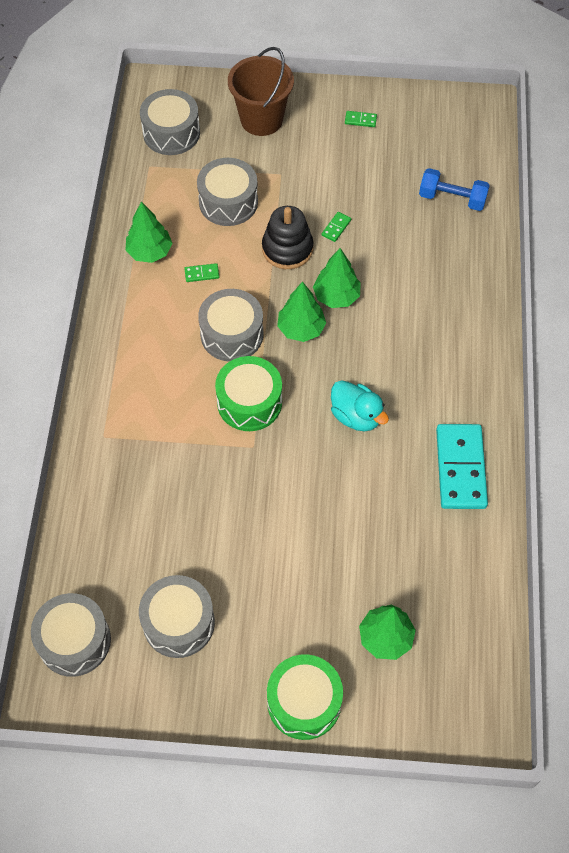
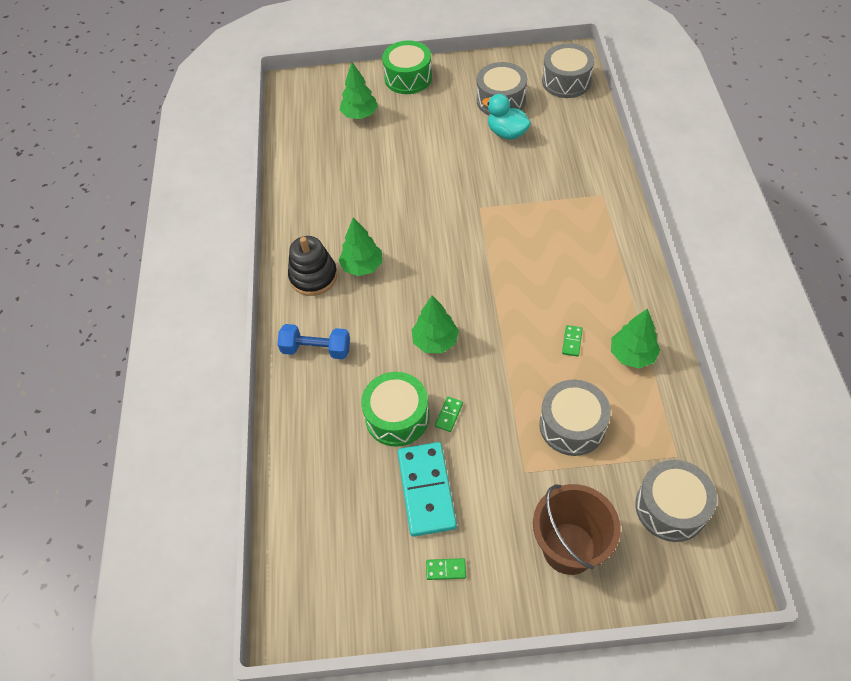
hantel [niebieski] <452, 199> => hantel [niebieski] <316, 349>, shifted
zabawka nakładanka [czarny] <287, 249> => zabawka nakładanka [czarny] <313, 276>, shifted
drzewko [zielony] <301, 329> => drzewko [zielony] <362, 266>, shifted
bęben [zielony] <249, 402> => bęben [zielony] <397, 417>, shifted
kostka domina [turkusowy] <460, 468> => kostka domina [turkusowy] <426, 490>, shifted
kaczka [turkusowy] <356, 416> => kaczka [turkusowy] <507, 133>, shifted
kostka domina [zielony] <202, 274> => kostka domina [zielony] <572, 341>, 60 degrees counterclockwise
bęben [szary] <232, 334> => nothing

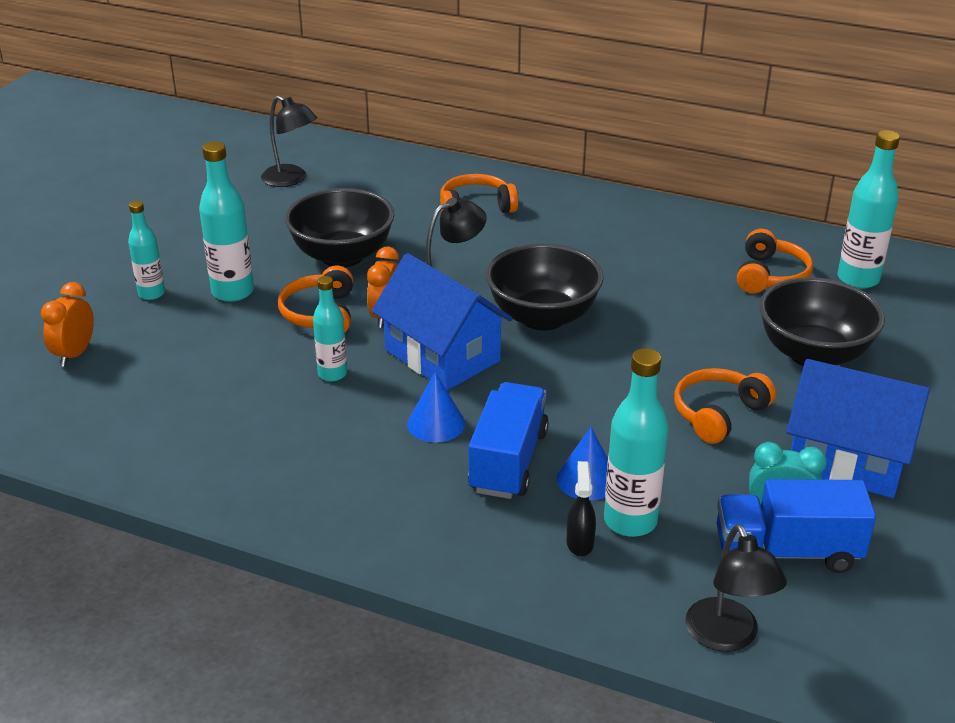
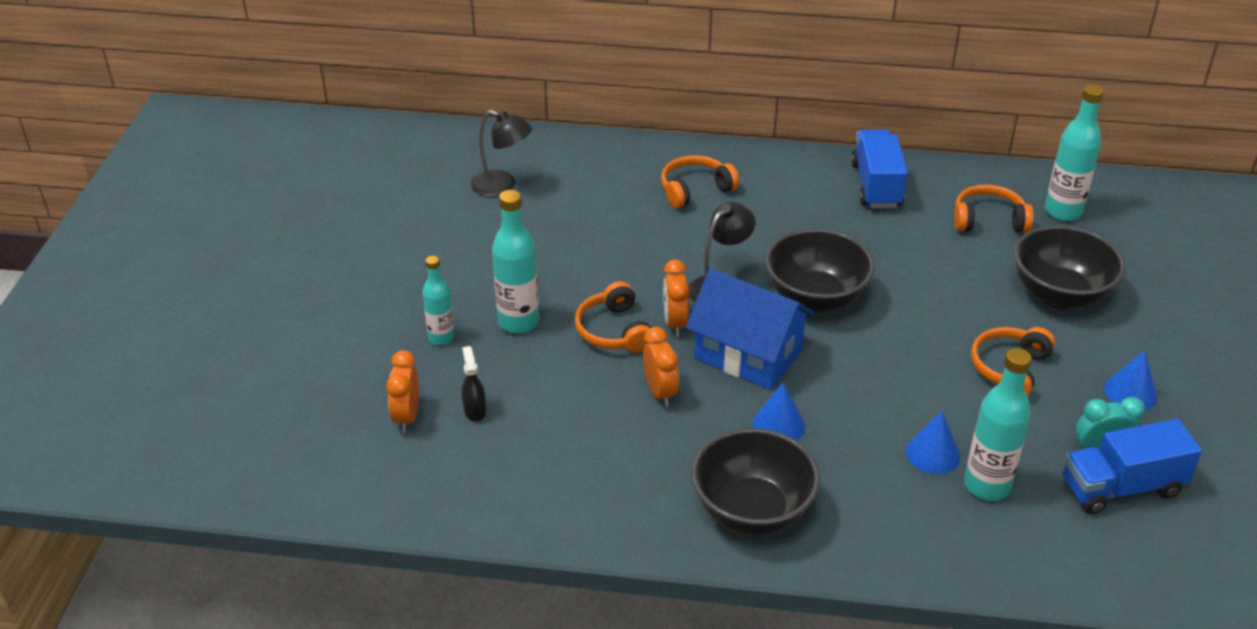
spryskiwacz [czarny] <580, 542> => spryskiwacz [czarny] <474, 410>, shifted
butelka [turkusowy] <332, 374> => budzik [pomarańczowy] <660, 392>
miska [czarny] <342, 256> => miska [czarny] <752, 512>, shifted
ciężarówka [niebieski] <508, 461> => ciężarówka [niebieski] <876, 185>, shifted
słuchawki [pomarańczowy] <770, 276> => słuchawki [pomarańczowy] <988, 220>, 90 degrees counterclockwise
domek [niebieski] <847, 459> => stożek [niebieski] <1130, 392>
lampka [czarny] <727, 637> => nothing

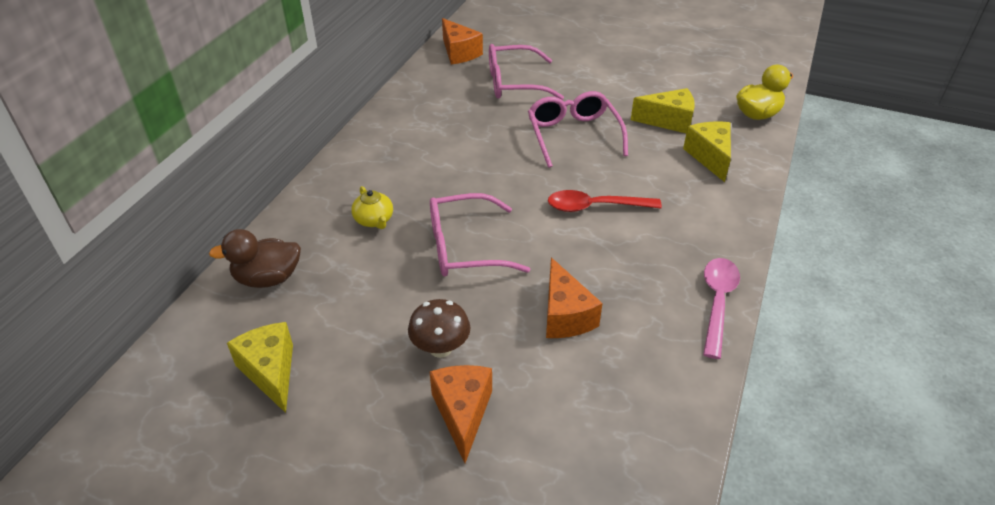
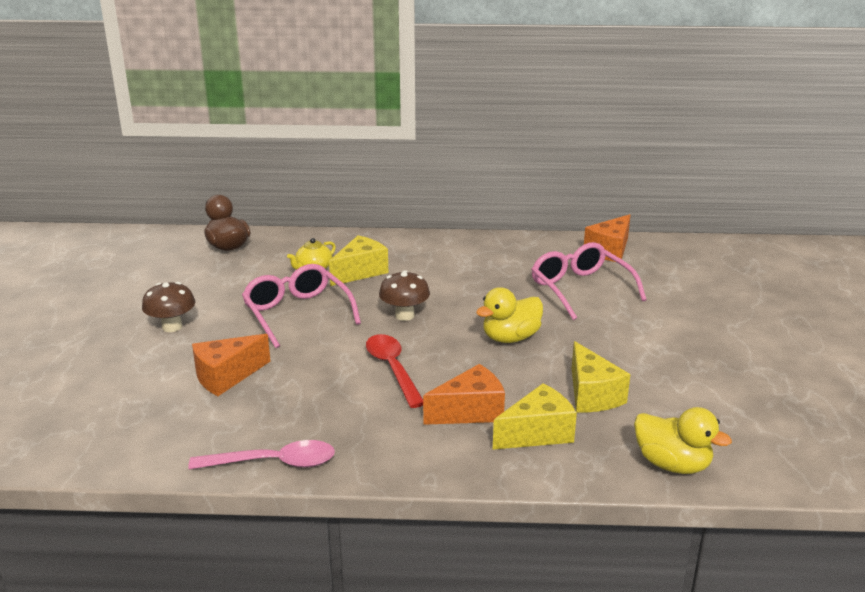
ser [żółty] <270, 372> => ser [żółty] <360, 272>, shifted
nothing => grzyb [brązowy] <404, 315>
ser [pomarańczowy] <462, 413> => ser [pomarańczowy] <470, 412>, shifted
okulary [różowy] <573, 135> => kaczka [żółty] <510, 338>

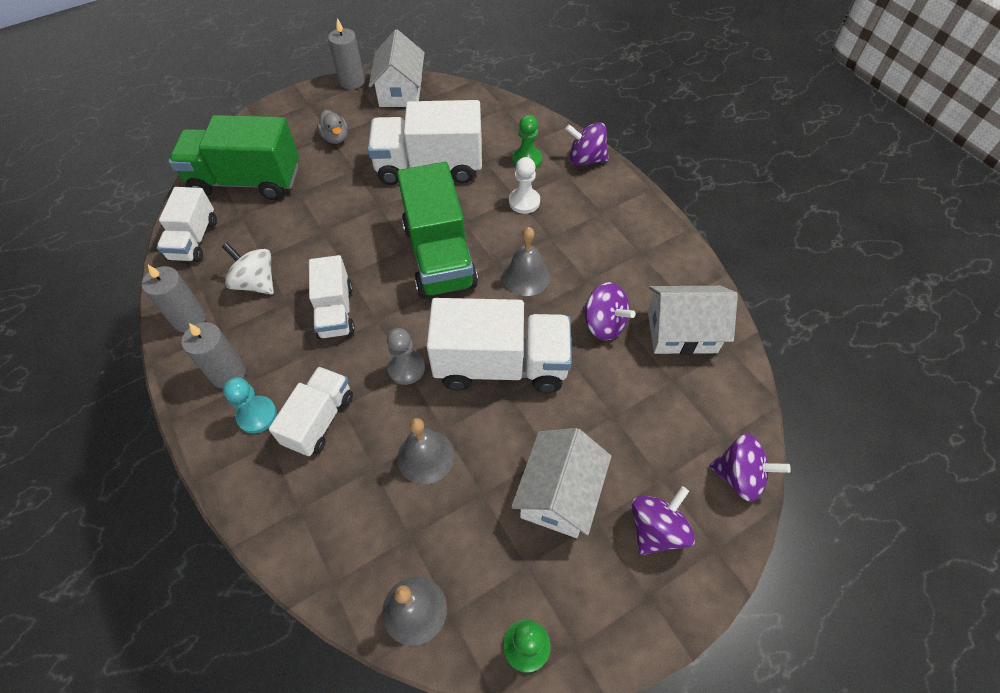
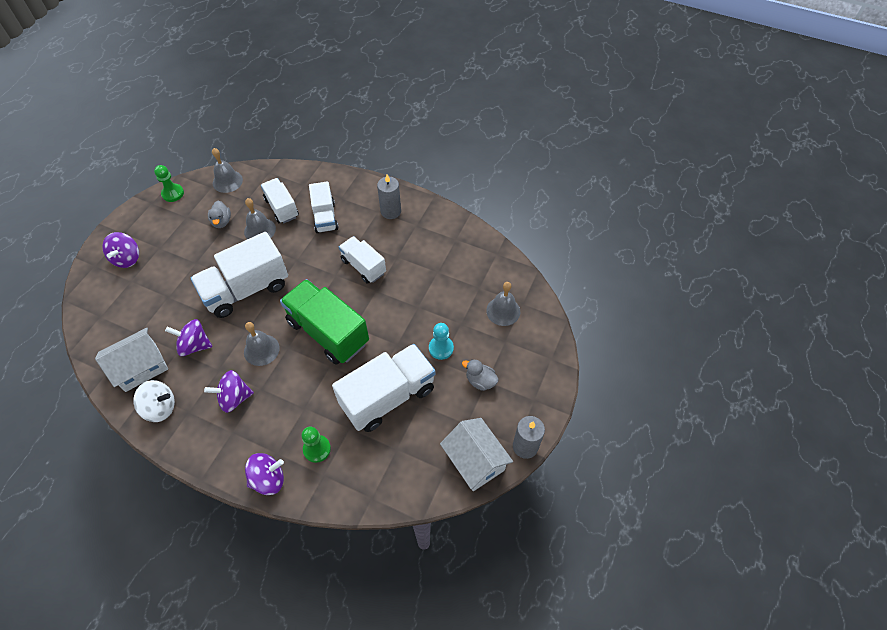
bączek [biały] <256, 283> => bączek [biały] <160, 408>, shifted
bączek [fioletowy] <739, 476> => bączek [fioletowy] <234, 398>, shifted
nothing => kaczka [szary] <222, 221>
ciężarówka [biały] <194, 240> => ciężarówka [biały] <281, 208>, shifted
pionek [turkusowy] <257, 415> => pionek [turkusowy] <441, 348>, shifted
ciężarówka [zielony] <246, 181> => dzwonek [szary] <503, 311>
świeca [szary] <189, 319> => nothing
pionek [szary] <406, 368> => nothing
pionek [biały] <524, 202> => nothing
domek [biały] <559, 494> => nothing

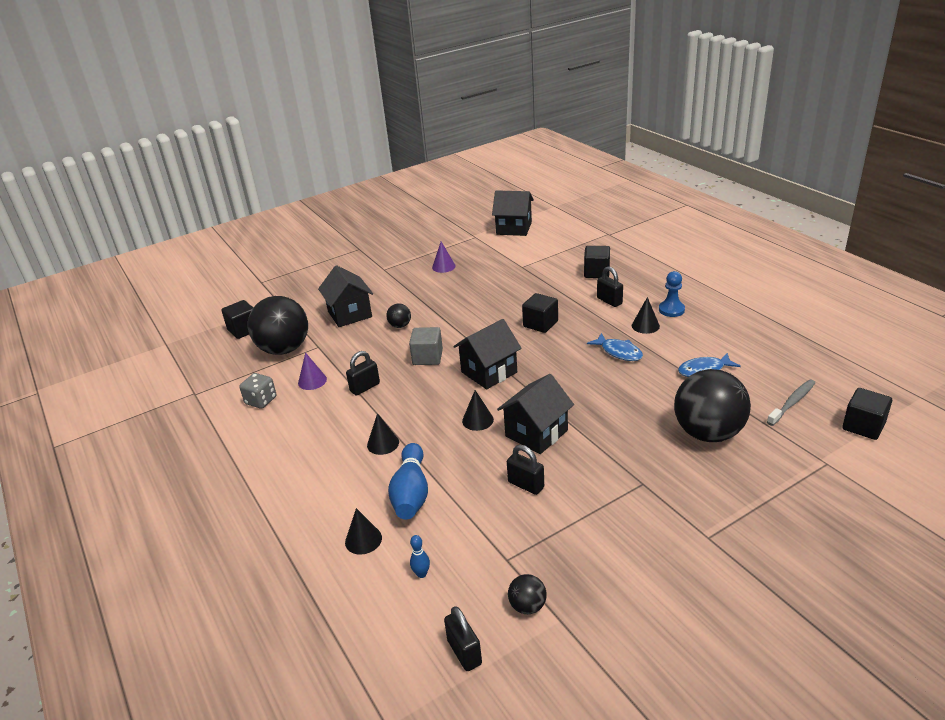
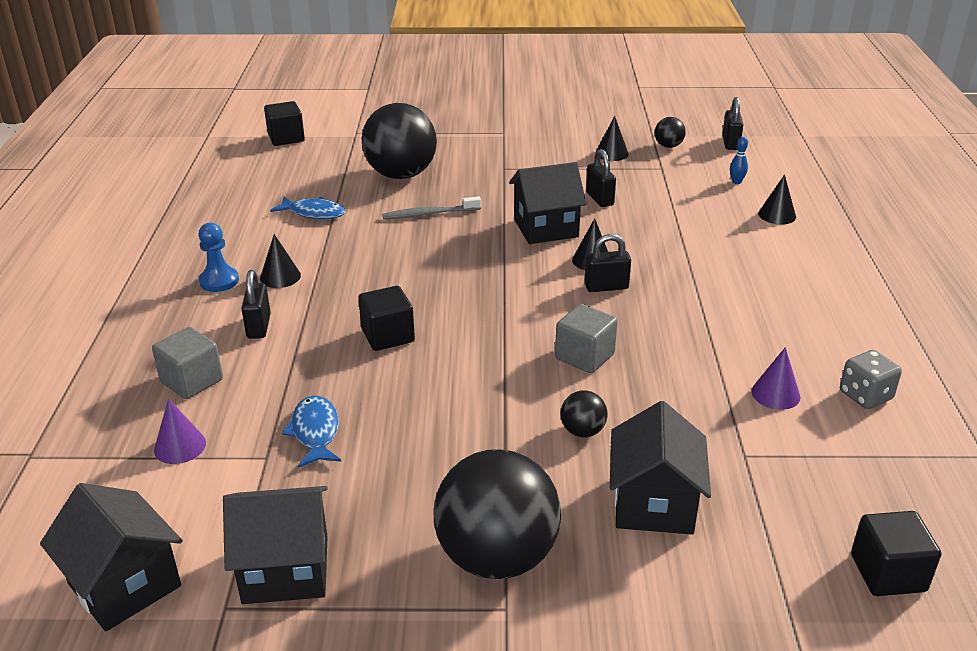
sześcian [czarny] <596, 272> => sześcian [szary] <192, 381>
stożek [fioletowy] <443, 266> => stożek [fioletowy] <180, 446>, shifted
domek [czarny] <489, 372> => domek [czarny] <285, 569>, shifted
ryba [niebieski] <619, 352> => ryba [niebieski] <315, 432>, shifted
szczoteczka do zębów [szary] <792, 402> => szczoteczka do zębów [szary] <429, 214>, shifted
piłka [czarny] <284, 349> => piłka [czarny] <497, 557>, shifted
kłódka [czarny] <365, 387> => kłódka [czarny] <606, 287>, shifted
stożek [czarny] <383, 443> => stożek [czarny] <611, 153>, shifted
kręgiel [niebieski] <411, 493> => nothing

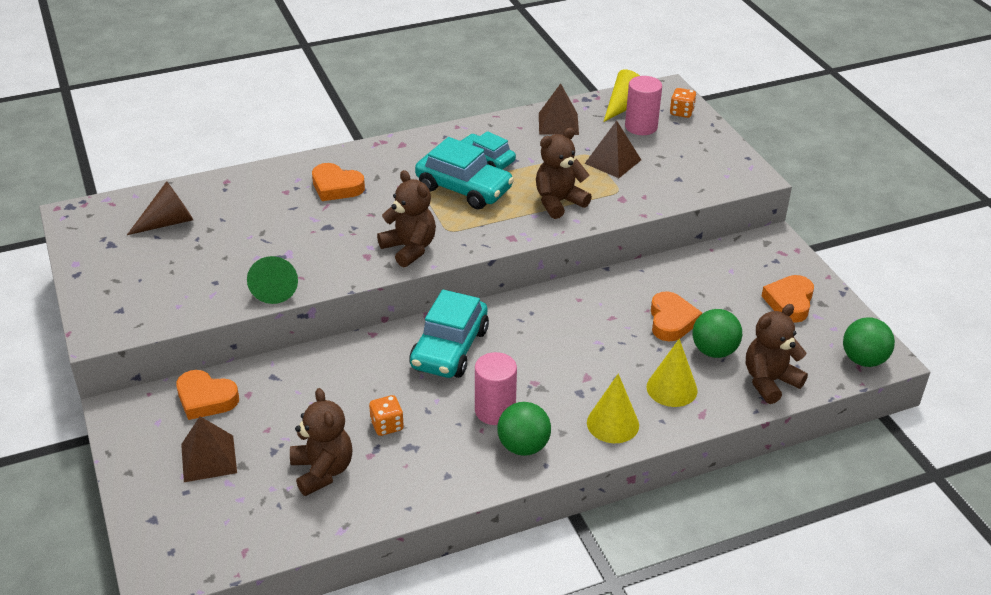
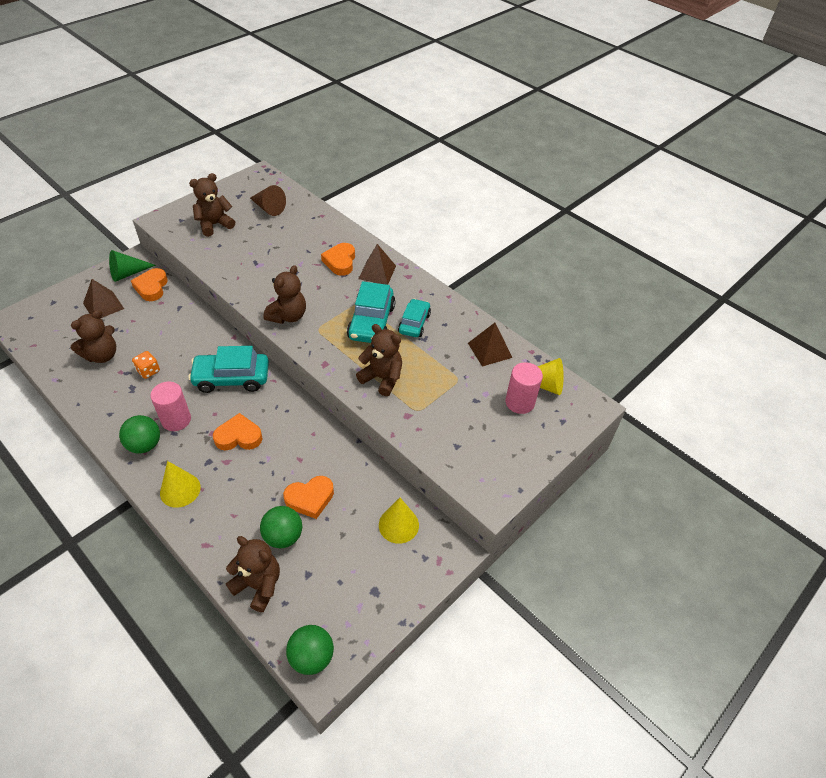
stożek [zielony] <275, 287> => stożek [zielony] <128, 273>, shifted
nothing => miś [brązowy] <214, 225>
serce [pomarańczowy] <789, 302> => serce [pomarańczowy] <238, 436>, shifted
piramida [brązowy] <612, 161> => piramida [brązowy] <377, 272>, shifted
stożek [żółty] <671, 388> => stożek [żółty] <398, 525>, shifted
kostka do gry [pomarańczowy] <681, 112> => nothing

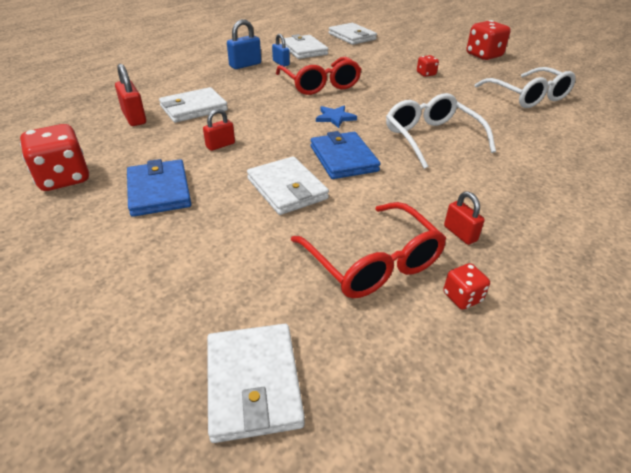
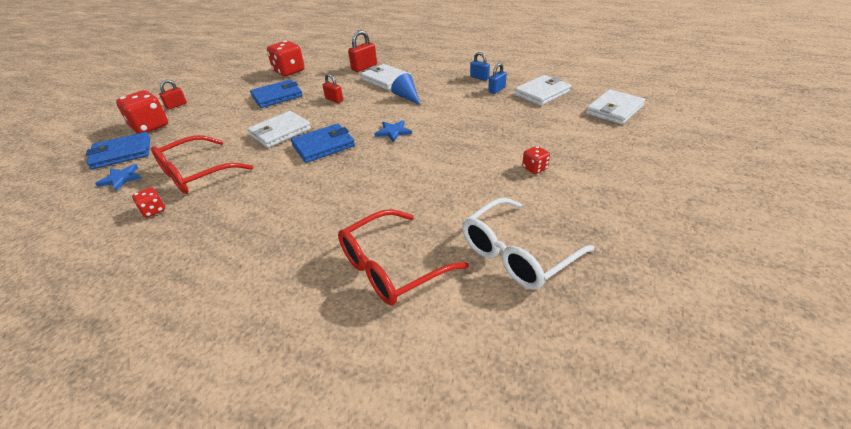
portfel [biały] <253, 383> => portfel [niebieski] <122, 153>
nothing => gwiazda [niebieski] <121, 179>
kostka do gry [czerwony] <483, 55> => kostka do gry [czerwony] <150, 127>, shifted
kłódka [czerwony] <460, 233> => kłódka [czerwony] <176, 105>, shifted
okulary [czerwony] <320, 84> => okulary [czerwony] <391, 267>, shifted
nothing => stożek [niebieski] <407, 97>
kłódka [niebieski] <245, 65> => kłódka [niebieski] <479, 78>, x0.66
okulary [biały] <431, 138> => nothing

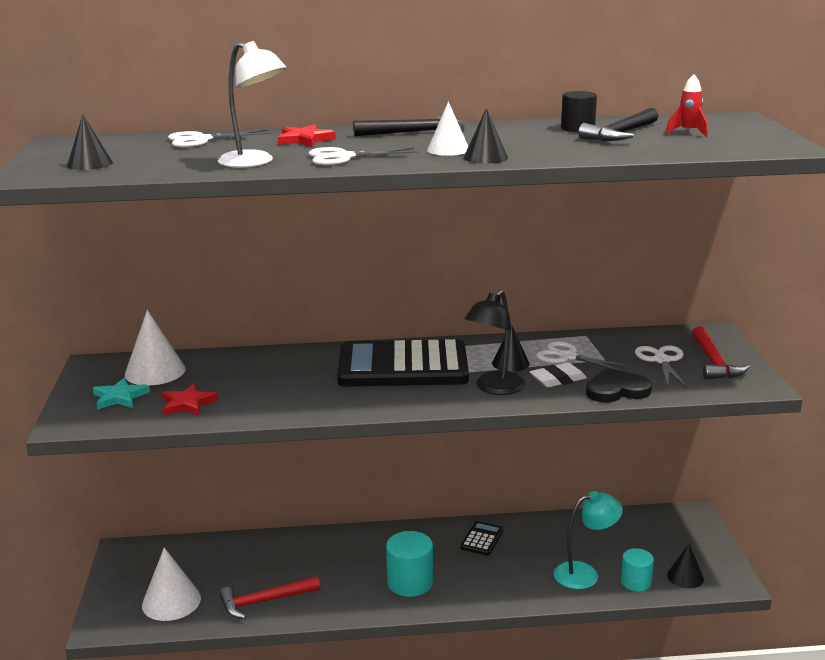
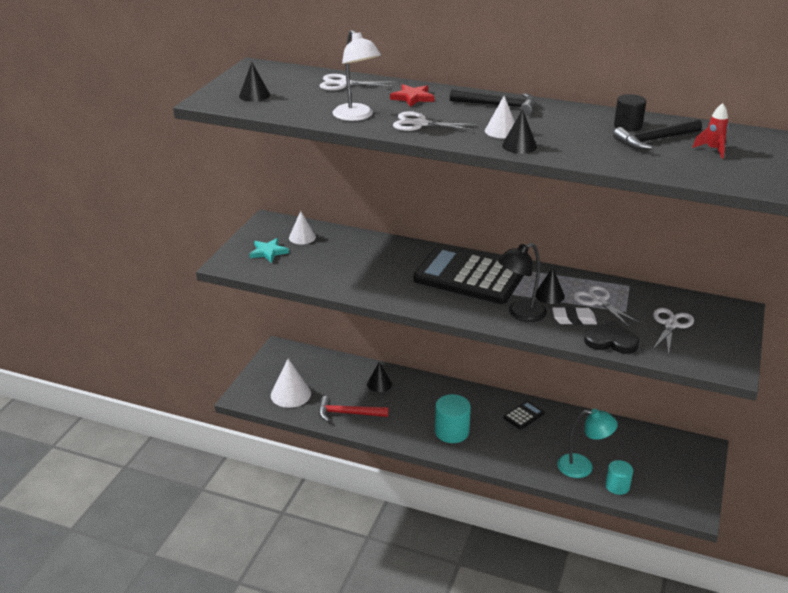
stożek [biały] <155, 371> => stożek [biały] <302, 237>, x0.63
stożek [czarny] <685, 577> => stożek [czarny] <379, 384>, shifted
gwiazda [czerwony] <188, 403> => nothing
młotek [czerwony] <714, 362> => nothing

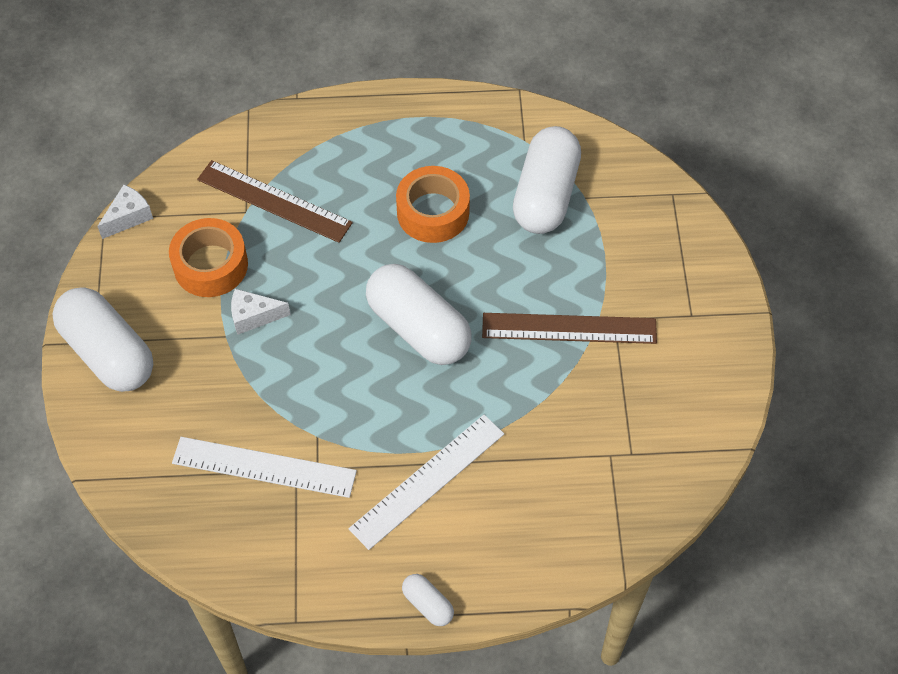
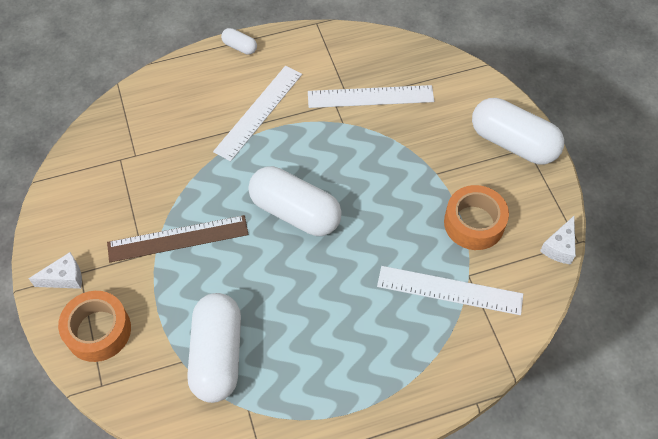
ser [biały] <253, 316> => ser [biały] <65, 278>, shifted
taśma klejąca [pomarańczowy] <433, 212> => taśma klejąca [pomarańczowy] <98, 331>, shifted
linijka [brązowy] <274, 201> => linijka [biały] <449, 290>

